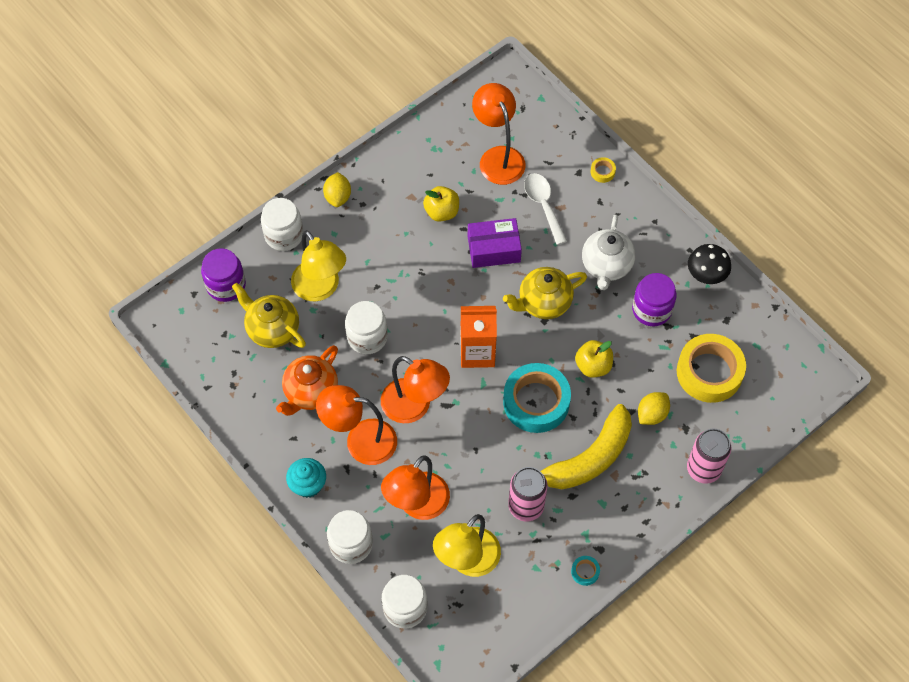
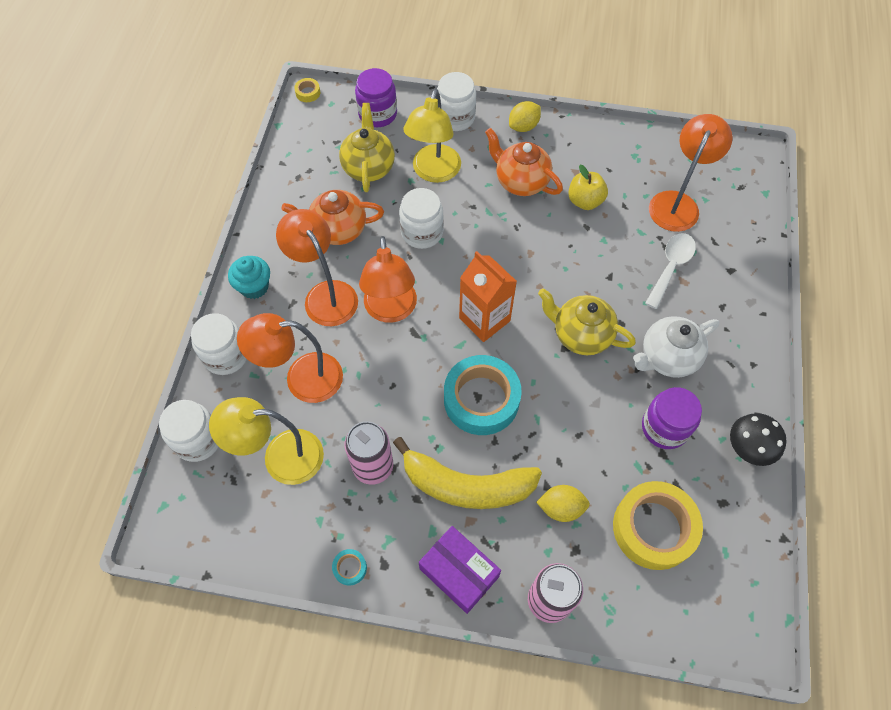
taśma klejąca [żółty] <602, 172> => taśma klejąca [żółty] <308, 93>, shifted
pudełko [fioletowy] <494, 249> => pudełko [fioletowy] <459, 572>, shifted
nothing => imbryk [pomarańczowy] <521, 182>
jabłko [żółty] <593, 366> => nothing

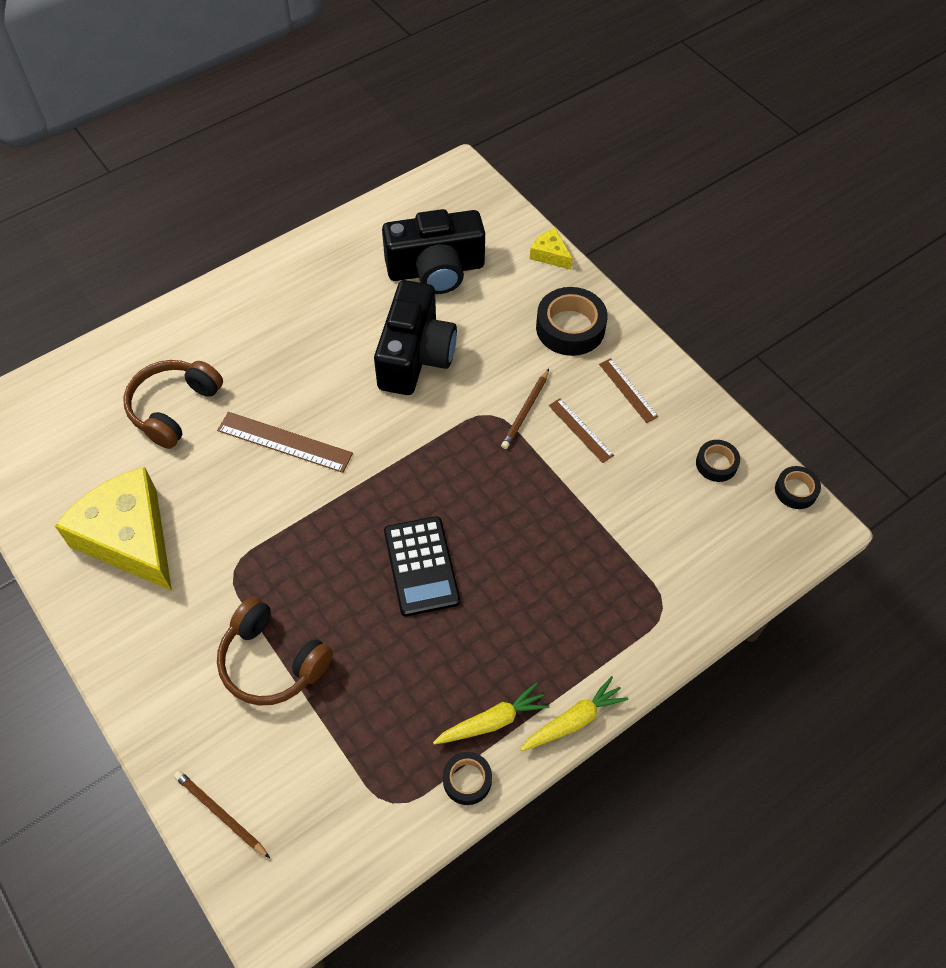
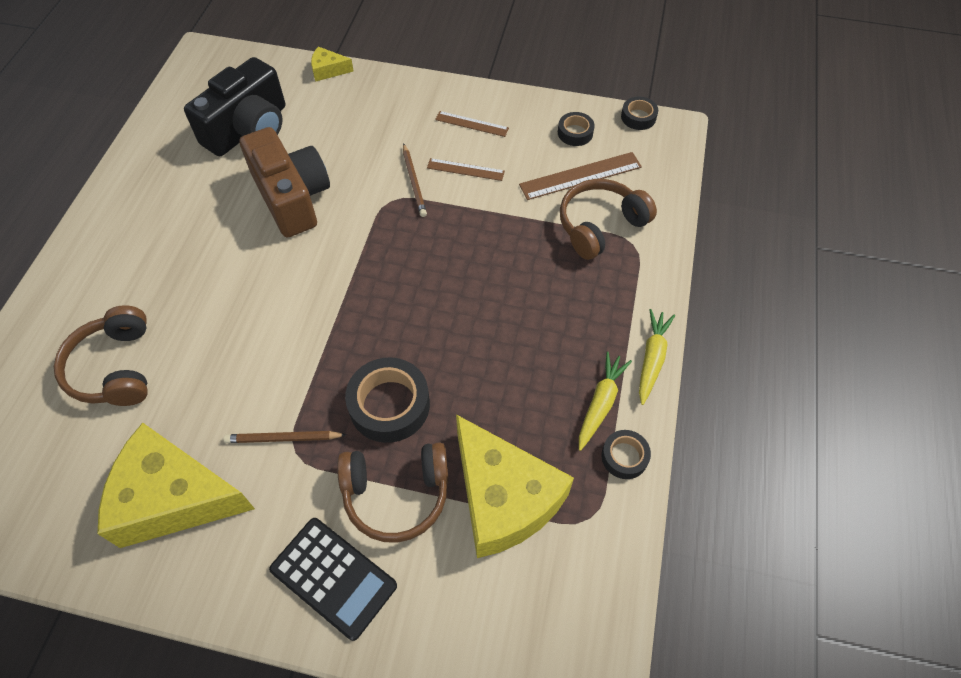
ołówek [brązowy] <221, 814> => ołówek [brązowy] <283, 438>, shifted
aparat fotograficzny [czarny] <415, 356> => aparat fotograficzny [brązowy] <292, 197>
kalkulator [czarny] <421, 566> => kalkulator [czarny] <333, 577>, shifted
taśma klejąca [czarny] <570, 328> => taśma klejąca [czarny] <389, 405>, shifted
nothing => ser [żółty] <503, 498>
linijka [brązowy] <284, 442> => linijka [brązowy] <580, 176>, shifted
nothing => słuchawki [brązowy] <600, 225>

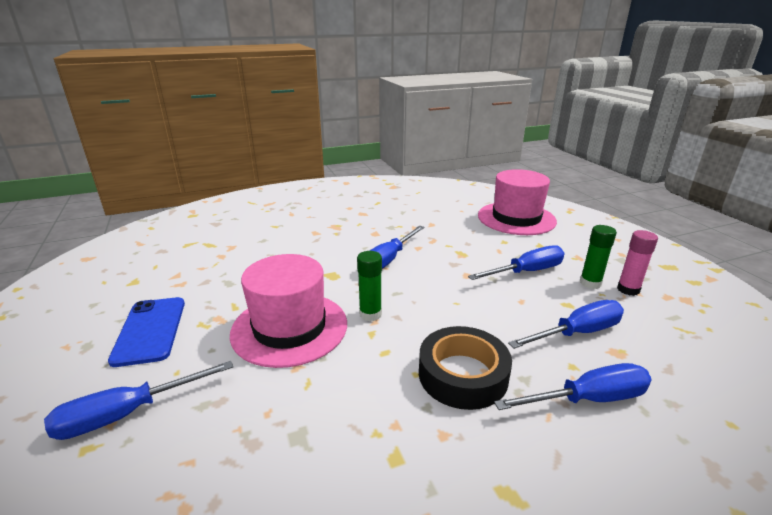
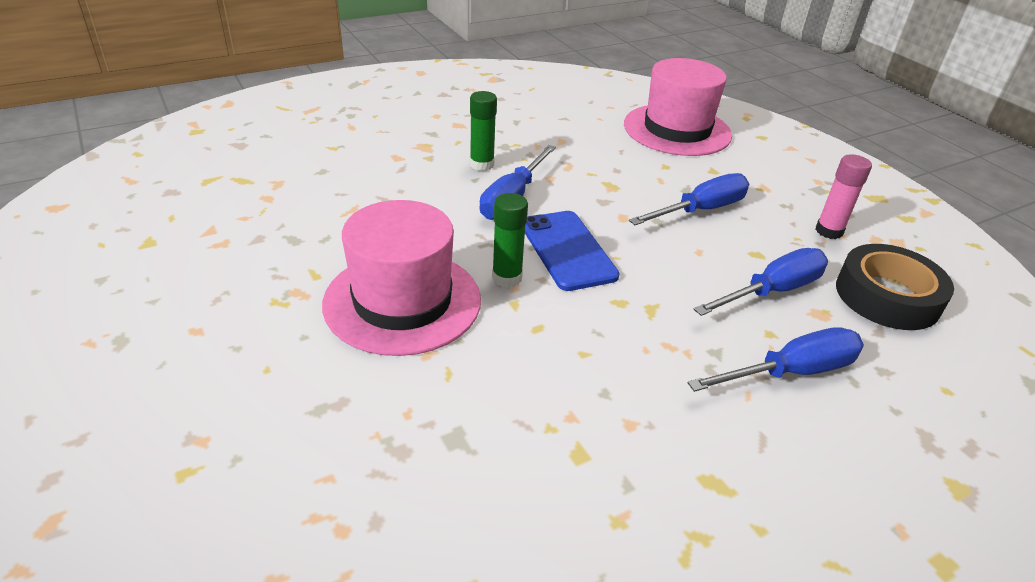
klej w sztyfcie [zielony] <590, 283> => klej w sztyfcie [zielony] <482, 164>, shifted
telefon [niebieski] <150, 330> => telefon [niebieski] <567, 250>, shifted
taśma klejąca [czarny] <462, 375> => taśma klejąca [czarny] <887, 296>, shifted
śrubokręt [niebieski] <128, 414> => nothing

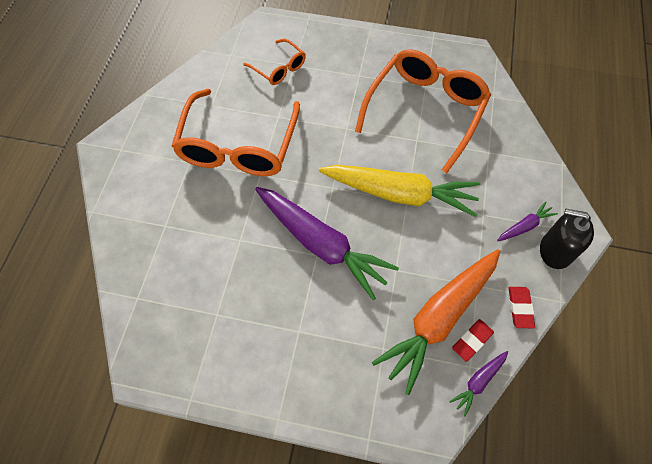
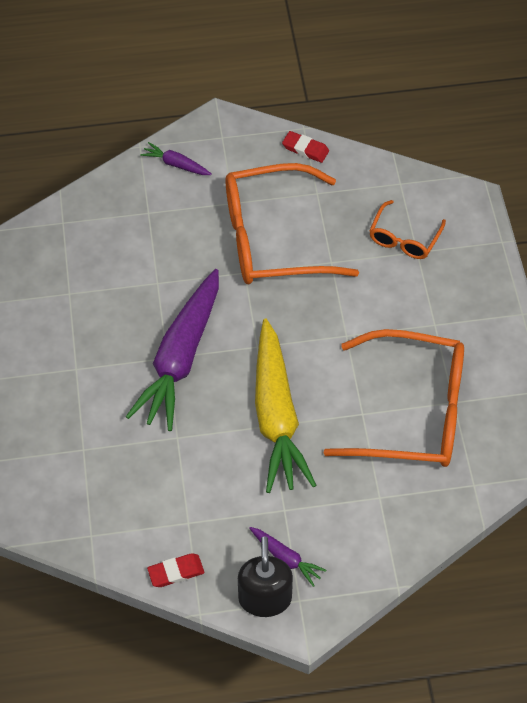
marchewka [fioletowy] <478, 382> => marchewka [fioletowy] <176, 164>, shifted
gumka do mazania [czerwony] <472, 341> => gumka do mazania [czerwony] <305, 149>, shifted
marchewka [pomarańczowy] <439, 319> => nothing

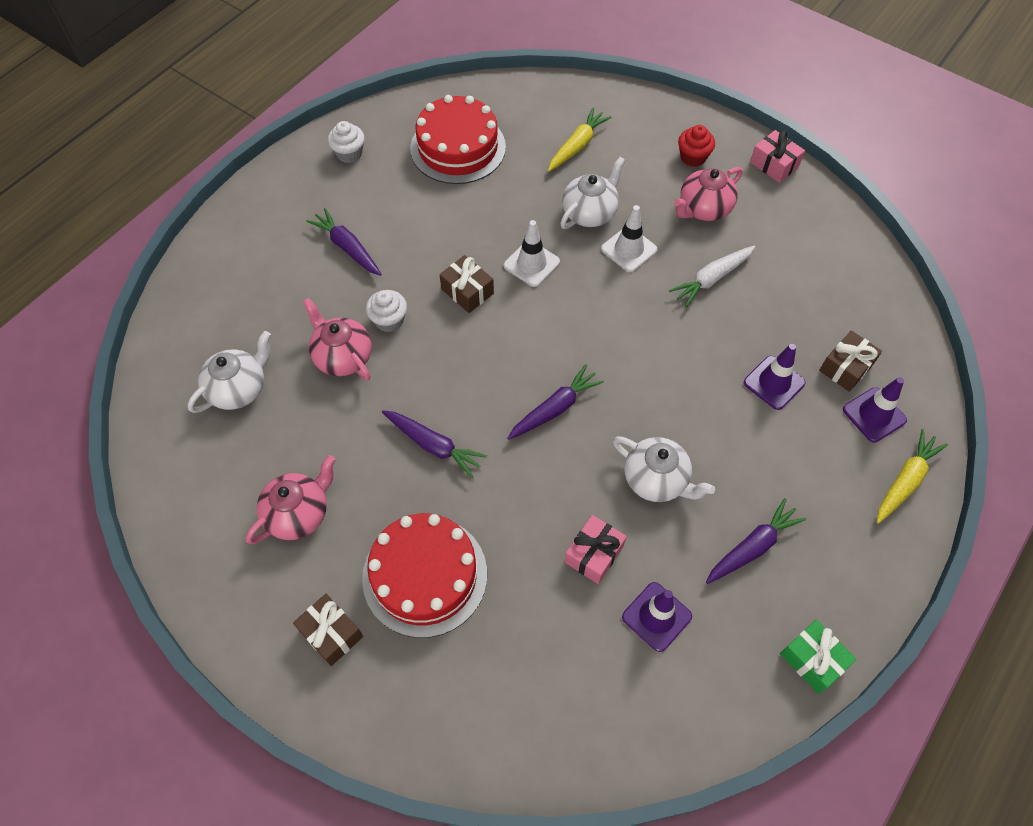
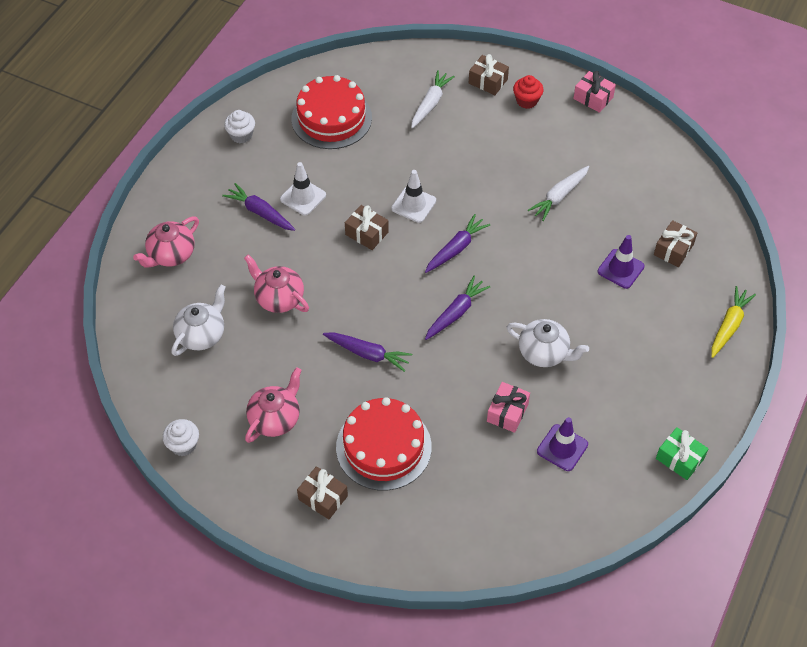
imbryk [różowy] <703, 209> => imbryk [różowy] <171, 255>, shifted
muffinka [biały] <389, 320> => muffinka [biały] <183, 445>, shifted
pachołek [biały] <629, 249> => pachołek [biały] <303, 197>, shifted
marchewka [żółty] <577, 145> => marchewka [biały] <430, 103>
marchewka [fioletowy] <752, 547> => marchewka [fioletowy] <456, 248>, shifted
nothing => prezent [brązowy] <488, 81>
imbryk [biały] <590, 212> => nothing
pachołek [fioletowy] <874, 415> => nothing

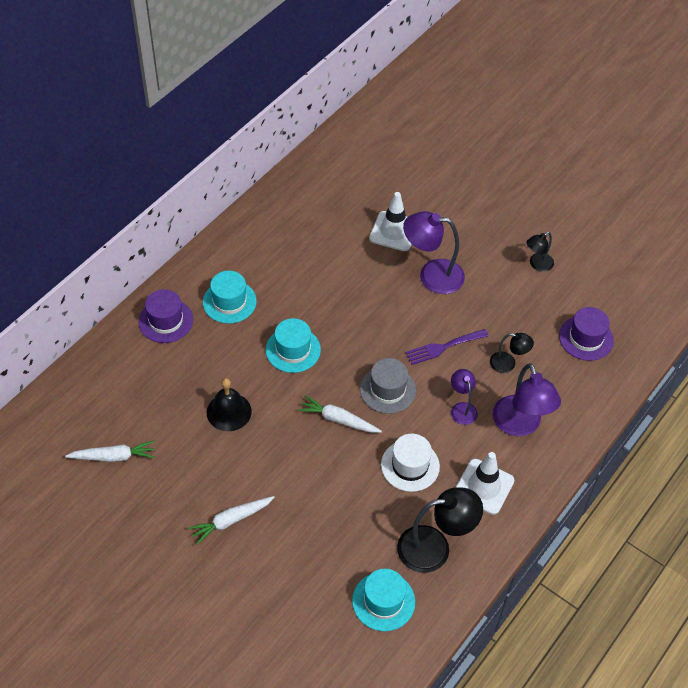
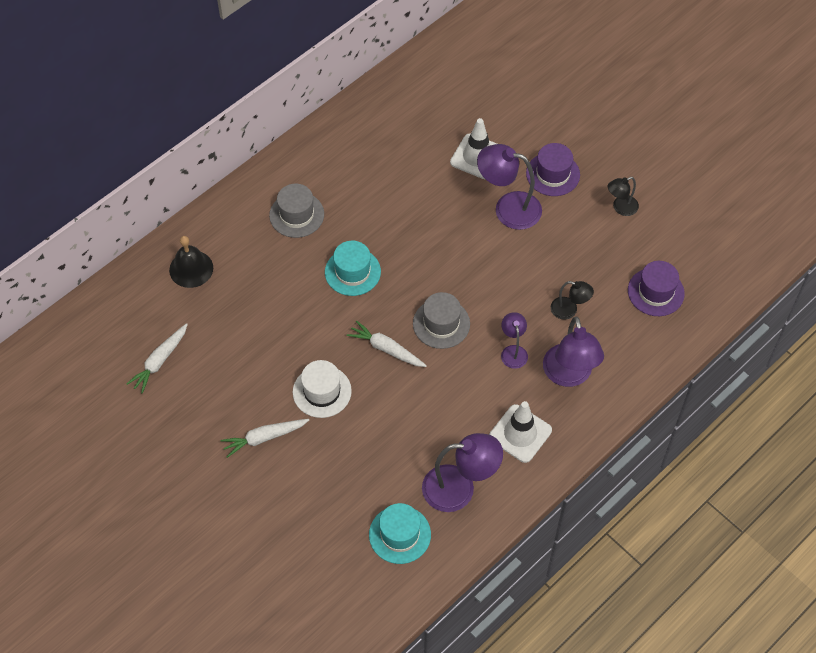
marchewka [biały] <113, 457> => marchewka [biały] <160, 361>, 120 degrees clockwise
dzwonek [czarny] <229, 412> => dzwonek [czarny] <191, 269>, shifted
kapelusz [turkusowy] <229, 302> => kapelusz [szary] <296, 215>
kapelusz [biały] <410, 465> => kapelusz [biały] <322, 391>, shifted
lampka [czarny] <434, 547> => lampka [fioletowy] <459, 488>
kapelusz [fioletowy] <166, 321> => kapelusz [fioletowy] <553, 174>, shifted
widelec [fioletowy] <443, 347> => nothing

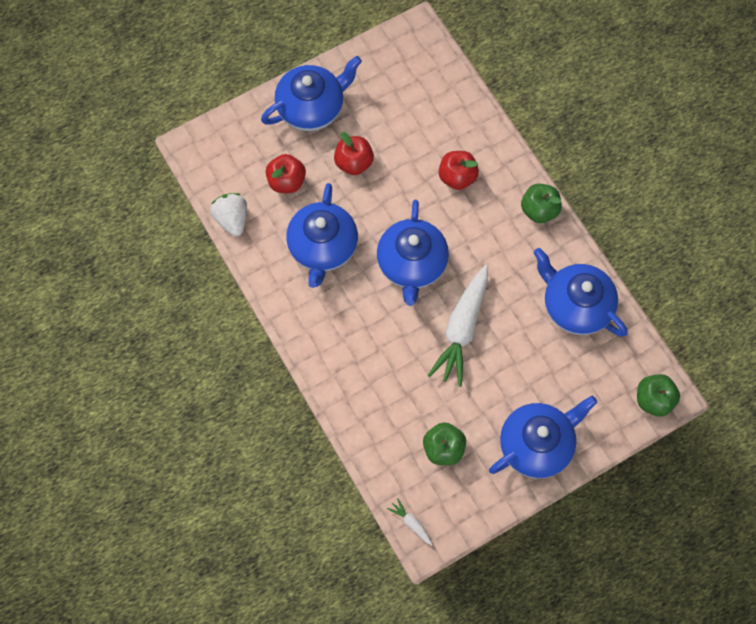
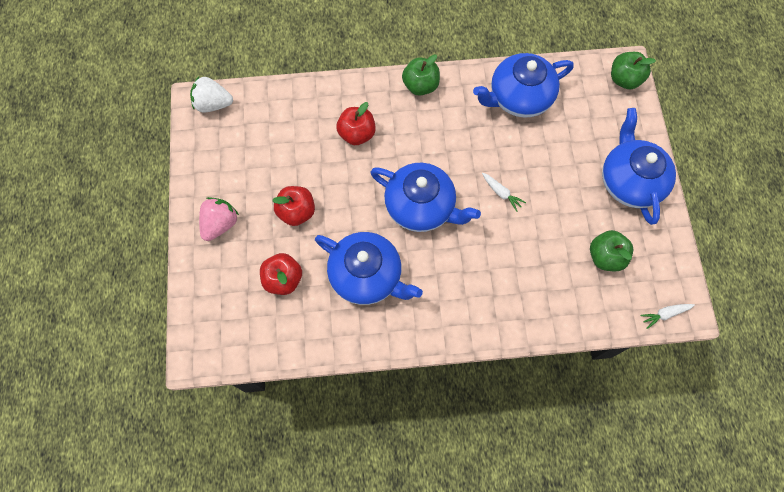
truskawka [biały] <232, 219> => truskawka [biały] <213, 104>, shifted
imbryk [niebieski] <312, 107> => truskawka [różowy] <220, 224>
marchewka [biały] <462, 329> => marchewka [biały] <501, 193>, x0.42

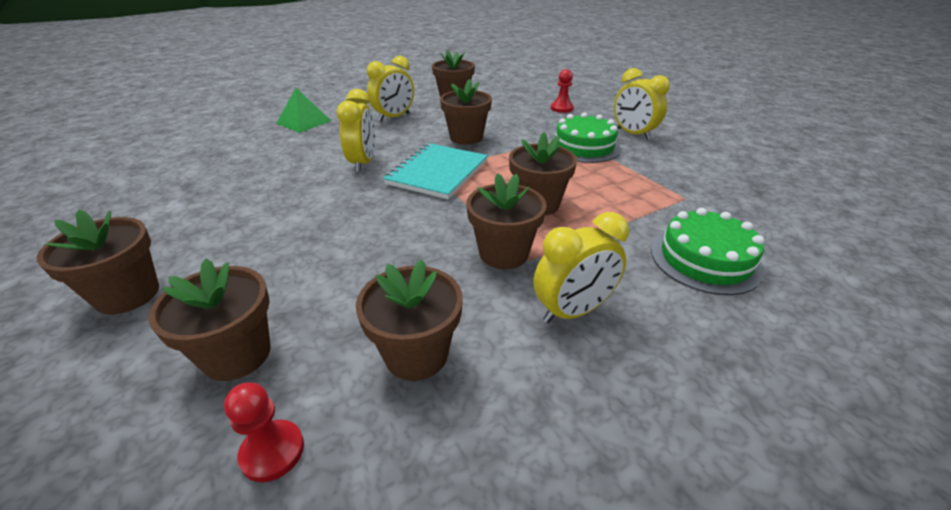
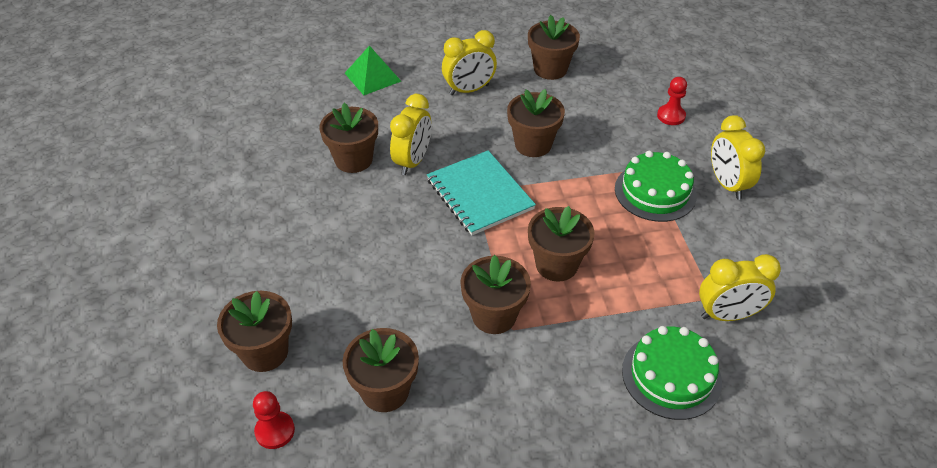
doniczka [brązowy] <128, 295> => doniczka [brązowy] <353, 160>, shifted
zeszyt [turkusowy] <437, 172> => zeszyt [turkusowy] <480, 194>, 75 degrees counterclockwise
budzik [żółty] <573, 311> => budzik [żółty] <727, 315>, shifted

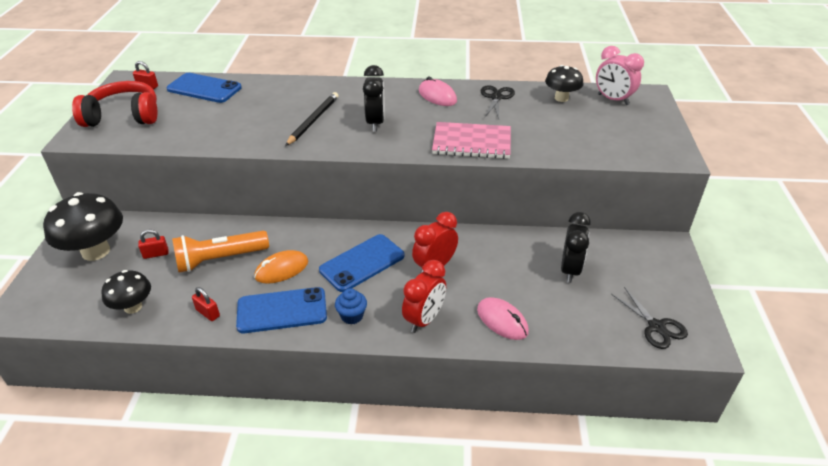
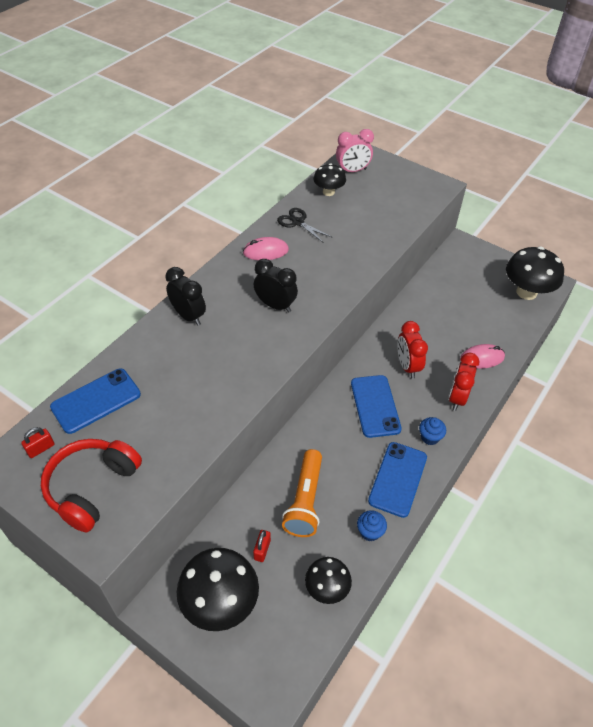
budzik [czarny] <570, 270> => budzik [czarny] <188, 316>, shifted
kłódka [czerwony] <208, 313> => muffinka [niebieski] <370, 532>
budzik [czerwony] <424, 319> => budzik [czerwony] <457, 398>, 135 degrees counterclockwise
nożyczki [czarny] <656, 327> => grzyb [czarny] <526, 292>
myszka [pomarańczowy] <282, 269> => nothing
ołówek [czarny] <313, 120> => nothing
zeszyt [różowy] <471, 143> => nothing

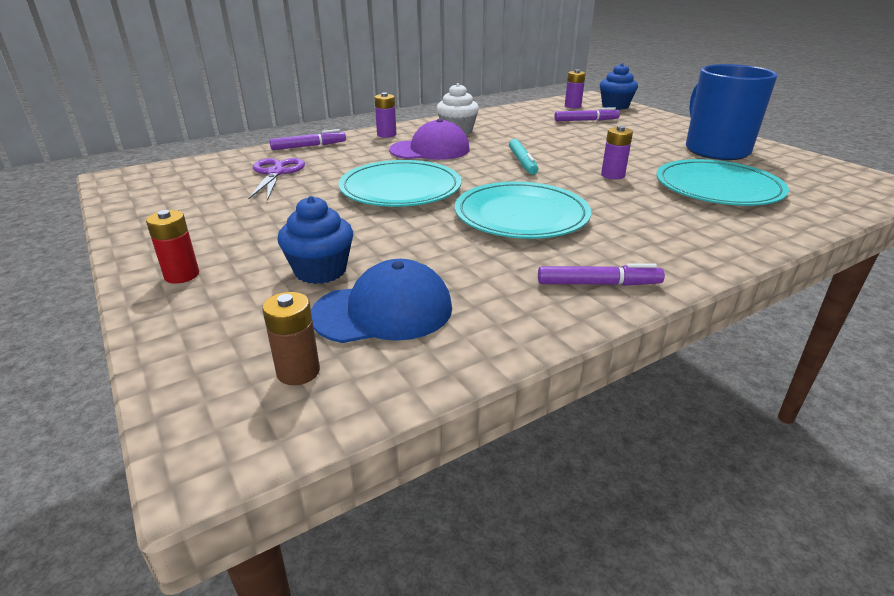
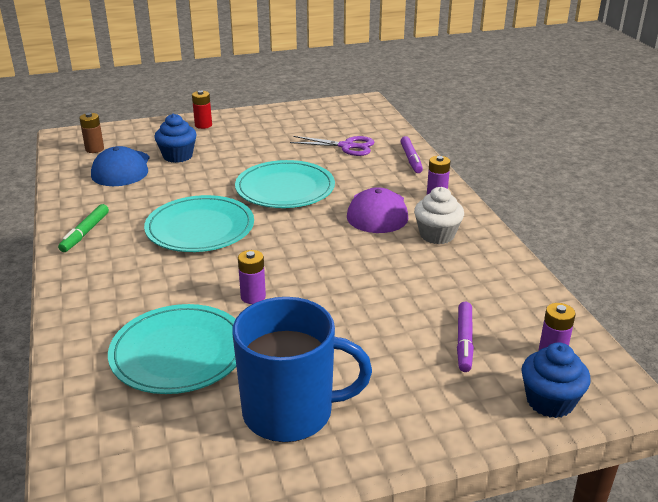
flamaster [fioletowy] <598, 284> => flamaster [zielony] <85, 233>
flamaster [turkusowy] <522, 162> => nothing

